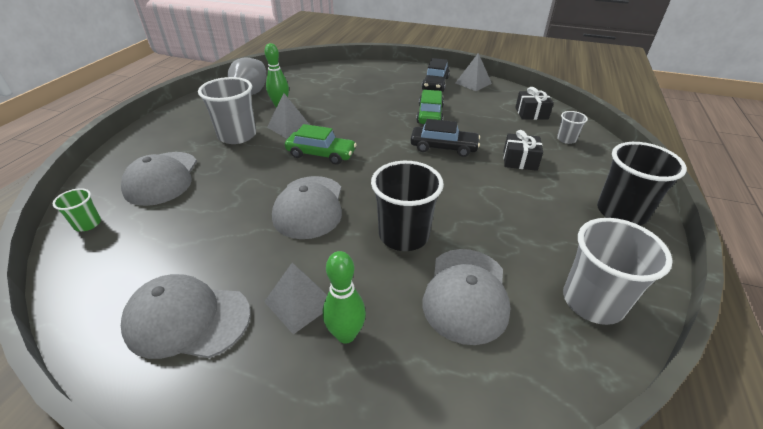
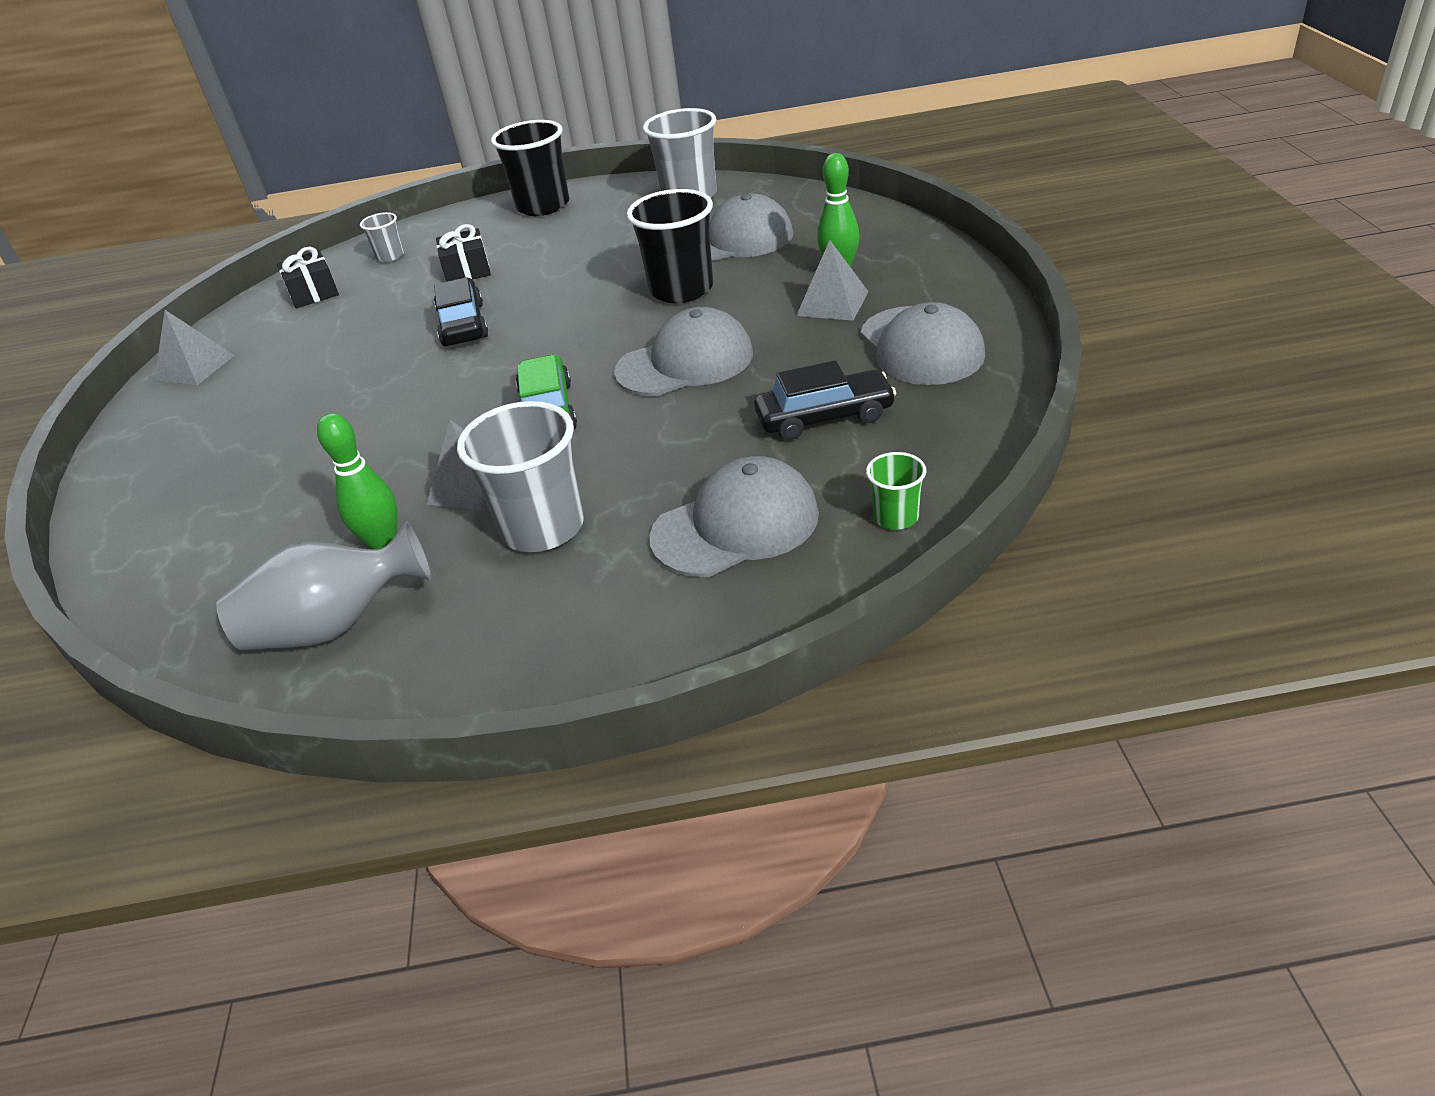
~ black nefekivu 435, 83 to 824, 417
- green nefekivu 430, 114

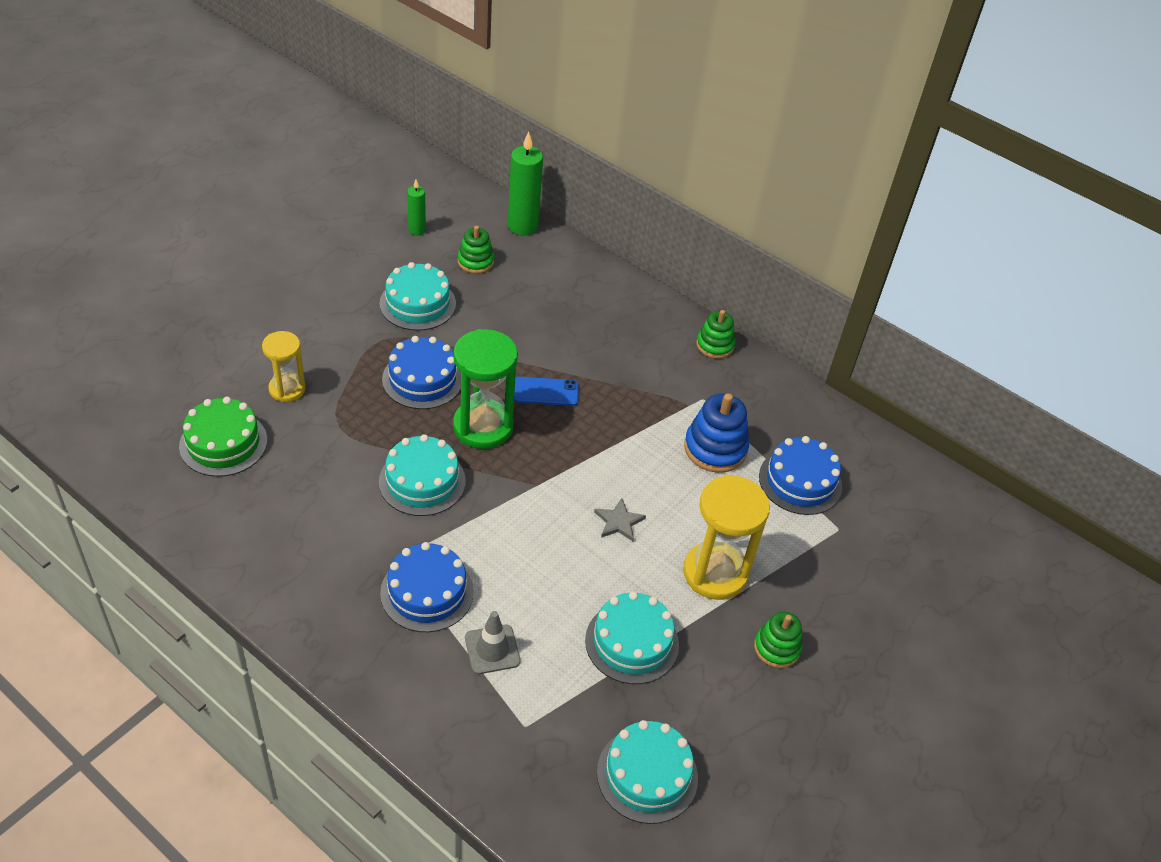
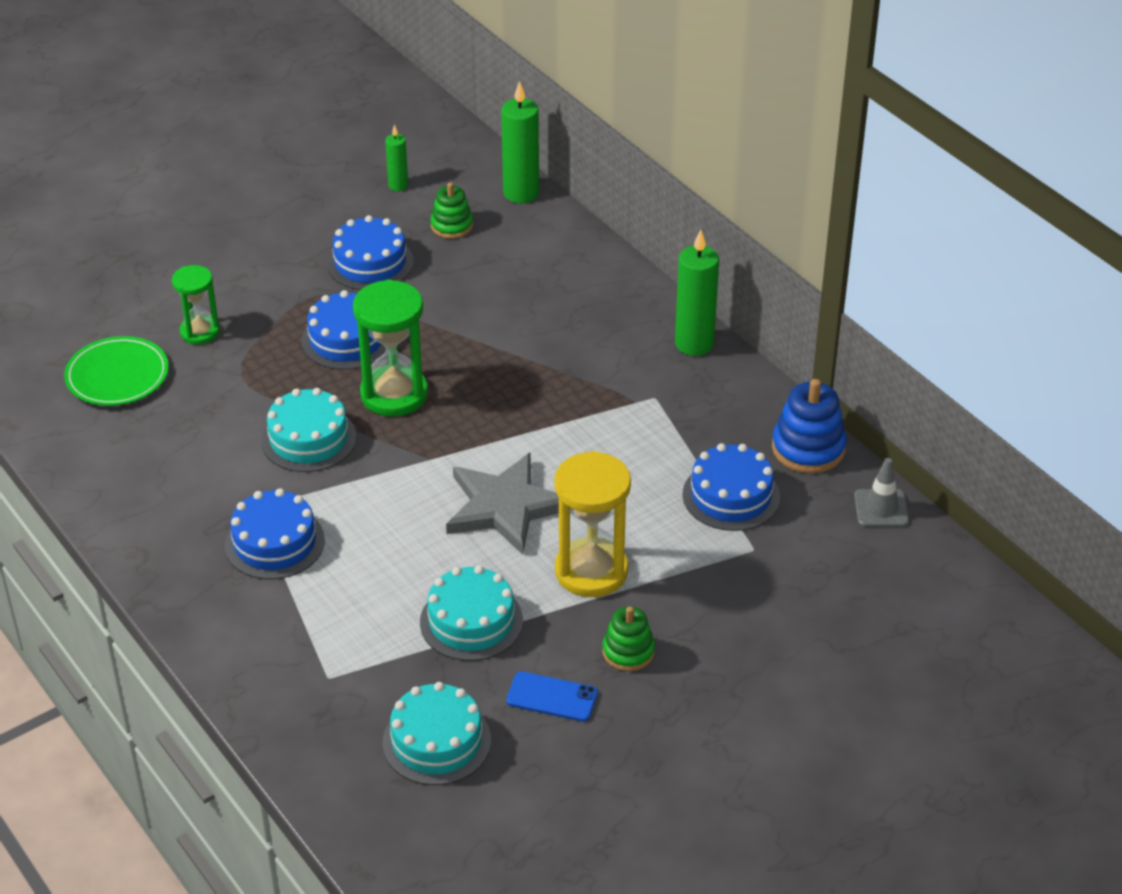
~ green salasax 223, 443 to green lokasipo 117, 375
~ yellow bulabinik 287, 389 to green bulabinik 200, 332
~ turquoise salasax 417, 304 to blue salasax 370, 262
~ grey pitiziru 619, 522 = 505, 507 x2.25
~ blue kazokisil 545, 392 to 552, 697
~ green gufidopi 715, 345 to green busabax 694, 344
~ blue gufidopi 715, 448 to 808, 448
~ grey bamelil 492, 649 to 881, 508

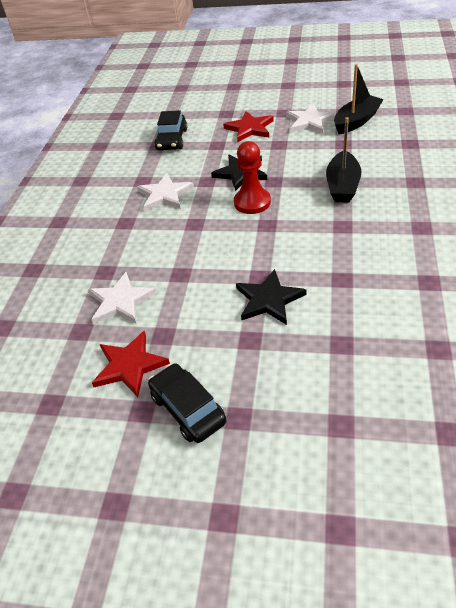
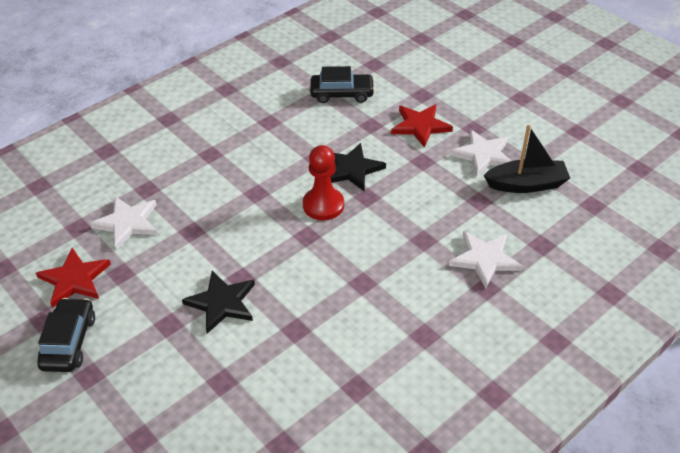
~ black nefekivu 172, 140 = 342, 94 135 degrees counterclockwise
~ white pitiziru 165, 195 to 484, 259
- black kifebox 342, 186

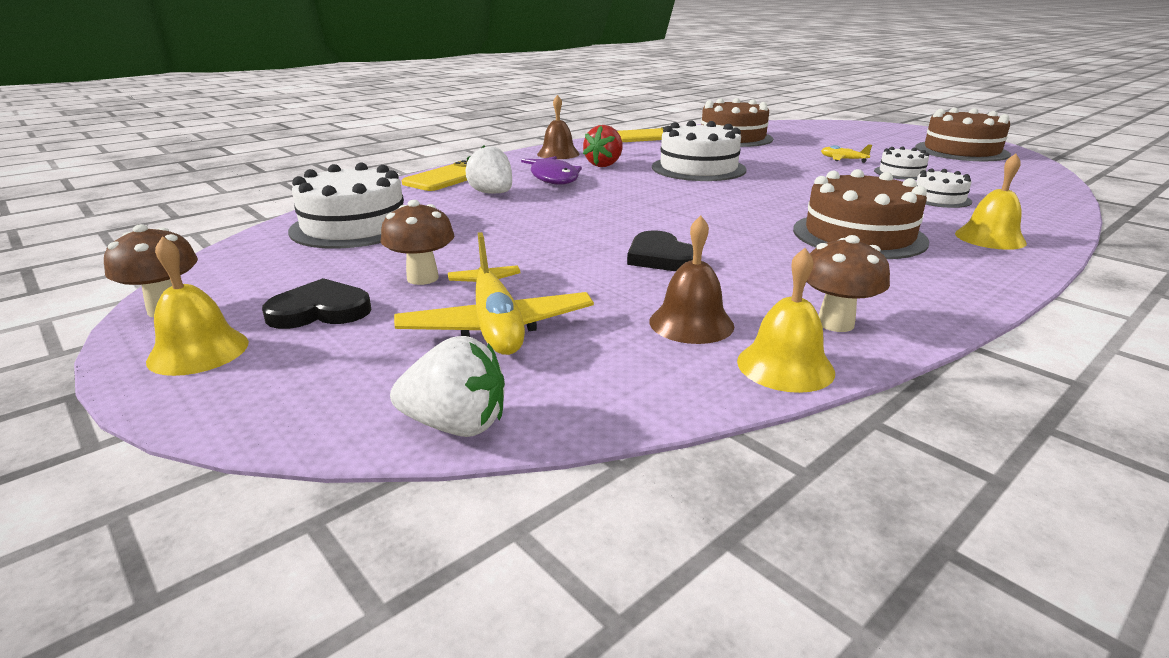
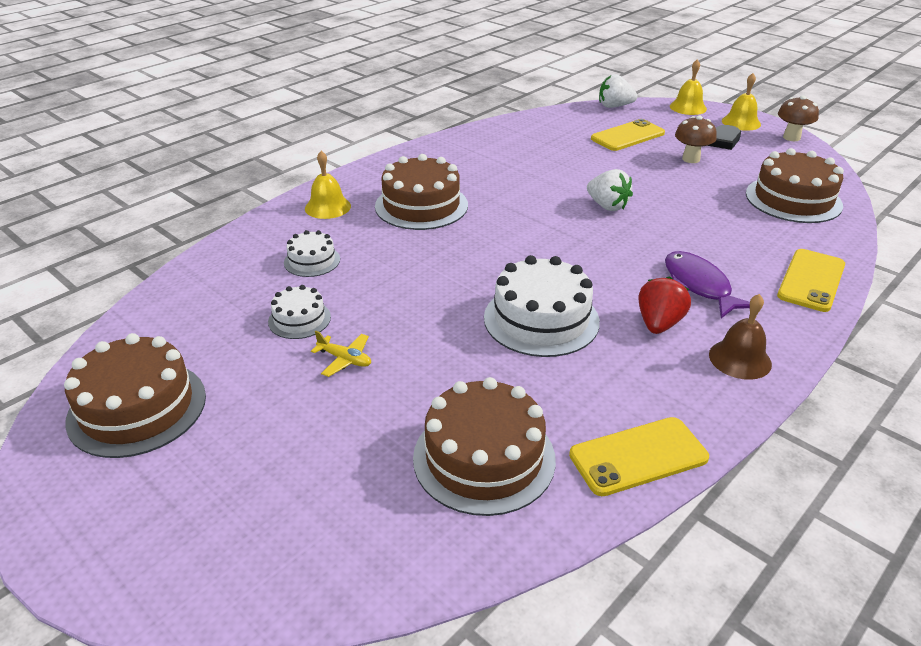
~ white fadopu 492, 193 to 607, 206
~ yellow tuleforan 496, 327 to yellow kazokisil 628, 136
~ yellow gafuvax 785, 366 to 688, 107
~ white salasax 354, 226 to brown salasax 793, 199
- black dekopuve 661, 257
- brown gafuvax 691, 323
- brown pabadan 835, 323

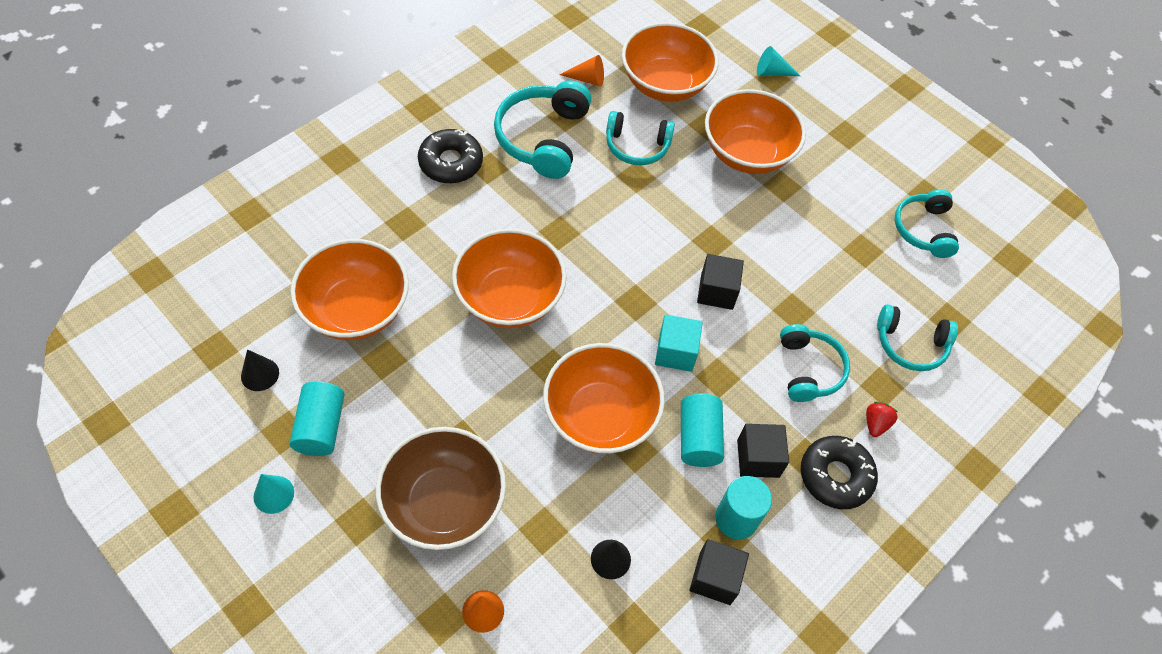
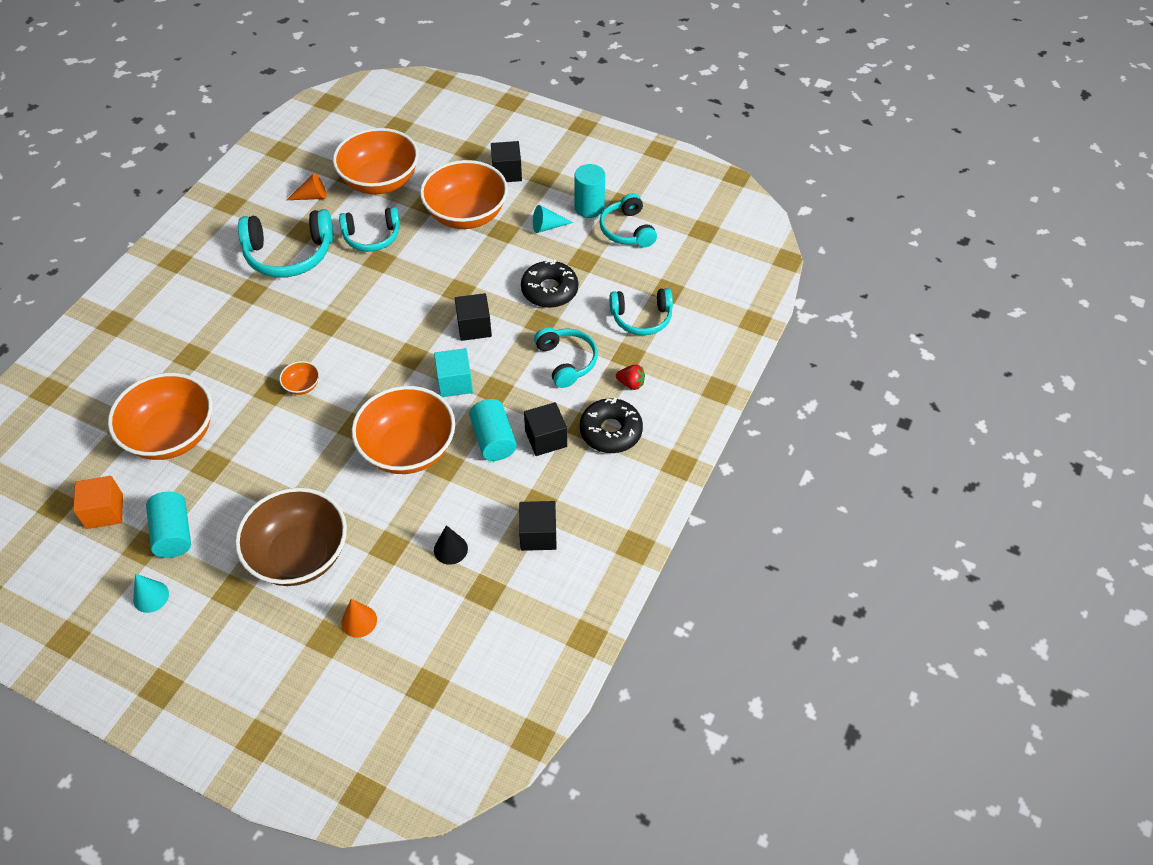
~ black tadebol 260, 374 to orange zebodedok 104, 511
~ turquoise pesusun 543, 138 = 289, 254 90 degrees counterclockwise
~ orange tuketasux 509, 298 = 302, 386 x0.41
+ black zebodedok 507, 172
~ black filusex 451, 163 to 549, 290
~ turquoise tadebol 772, 72 to 547, 226
~ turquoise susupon 736, 519 to 589, 208
~ red fadopu 875, 423 = 631, 384 105 degrees clockwise

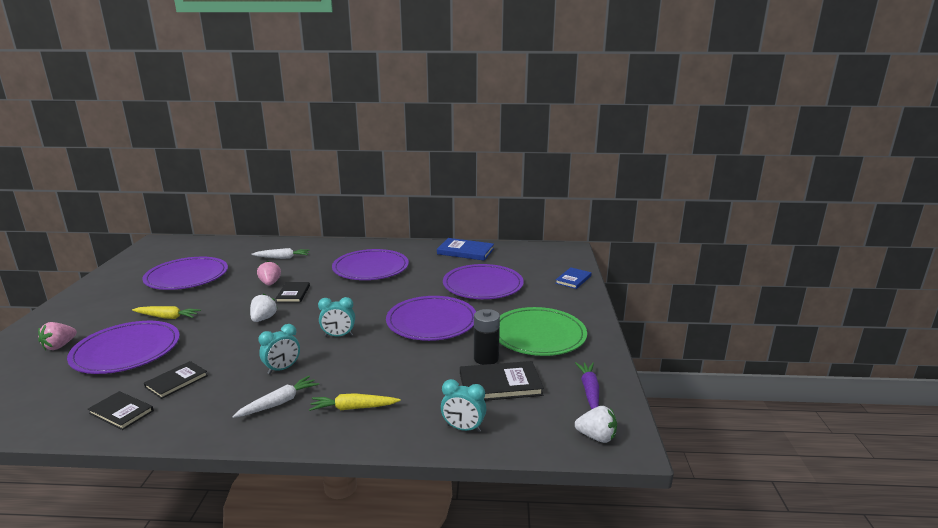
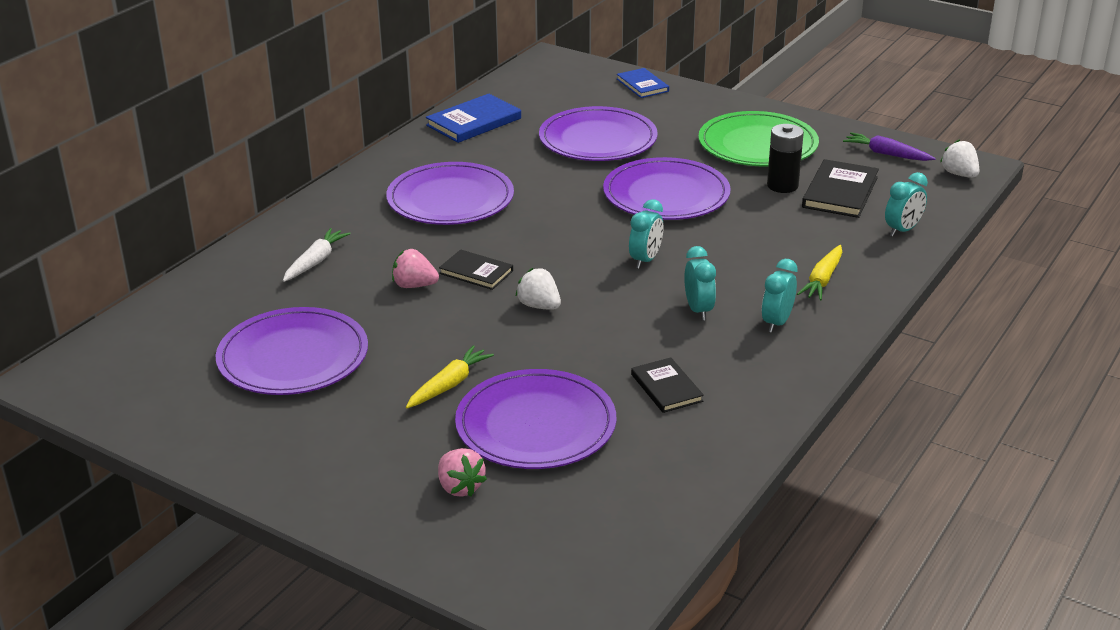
~ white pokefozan 278, 403 to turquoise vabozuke 777, 323
~ white fadopu 596, 437 = 959, 174 75 degrees counterclockwise
- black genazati 121, 412

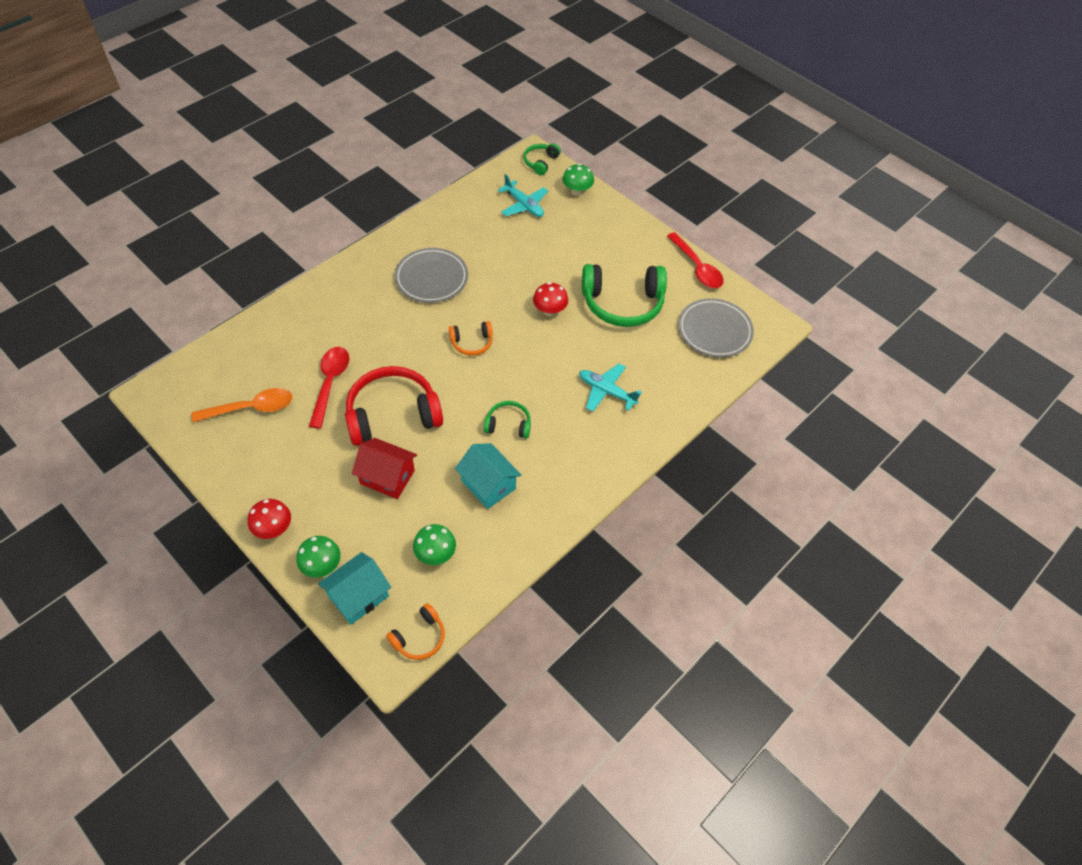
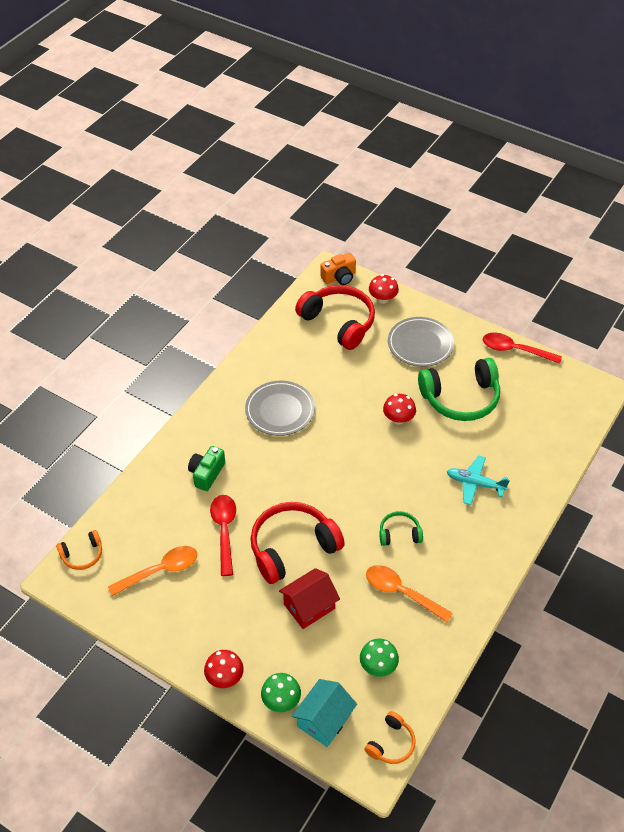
~ orange pesusun 472, 343 to 82, 555
+ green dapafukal 206, 473
~ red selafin 387, 477 = 309, 606 45 degrees counterclockwise
~ turquoise tuleforan 524, 205 to red pesusun 339, 322
~ green pesusun 540, 162 to orange dapafukal 339, 277
~ turquoise selafin 488, 484 to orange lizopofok 401, 592
~ green pabadan 577, 191 to red pabadan 382, 299
~ grey lokasipo 714, 330 to 420, 344
~ red lizopofok 697, 267 = 515, 350 150 degrees clockwise

